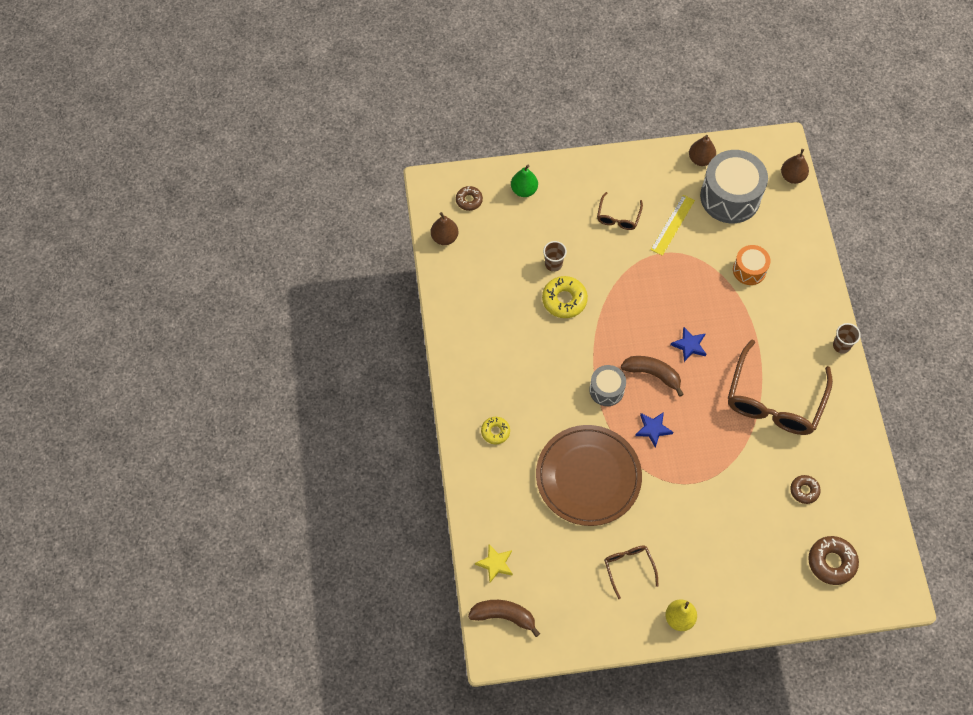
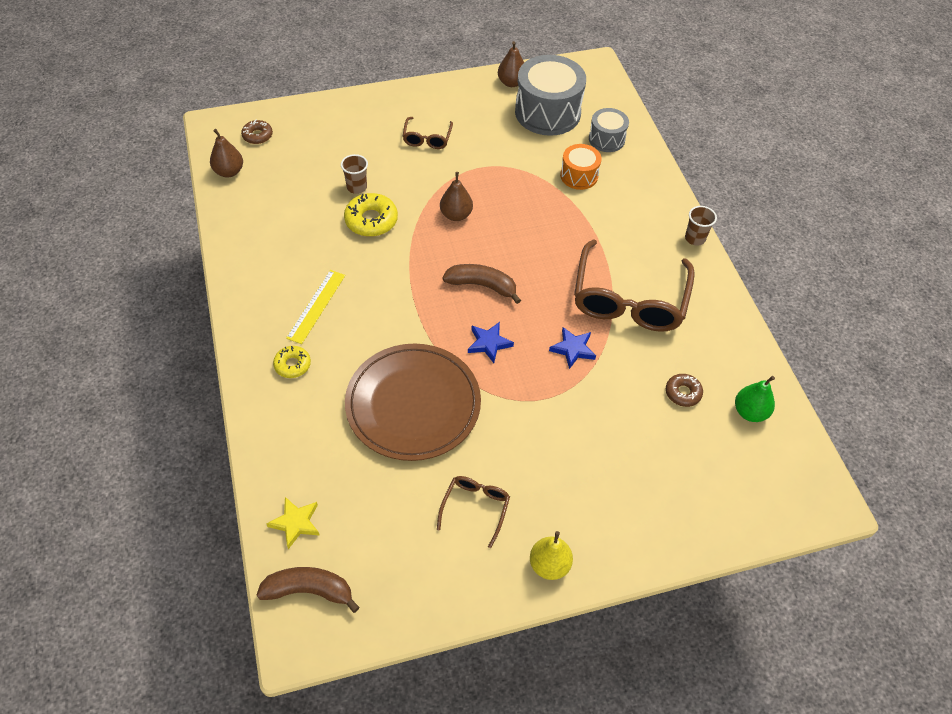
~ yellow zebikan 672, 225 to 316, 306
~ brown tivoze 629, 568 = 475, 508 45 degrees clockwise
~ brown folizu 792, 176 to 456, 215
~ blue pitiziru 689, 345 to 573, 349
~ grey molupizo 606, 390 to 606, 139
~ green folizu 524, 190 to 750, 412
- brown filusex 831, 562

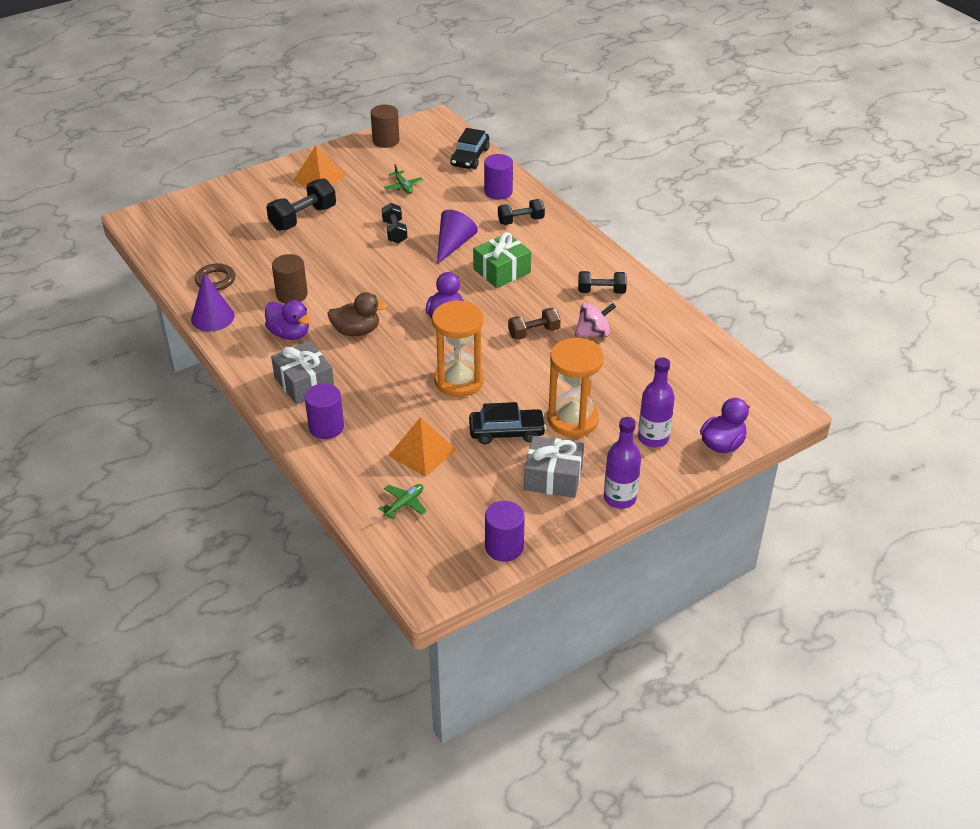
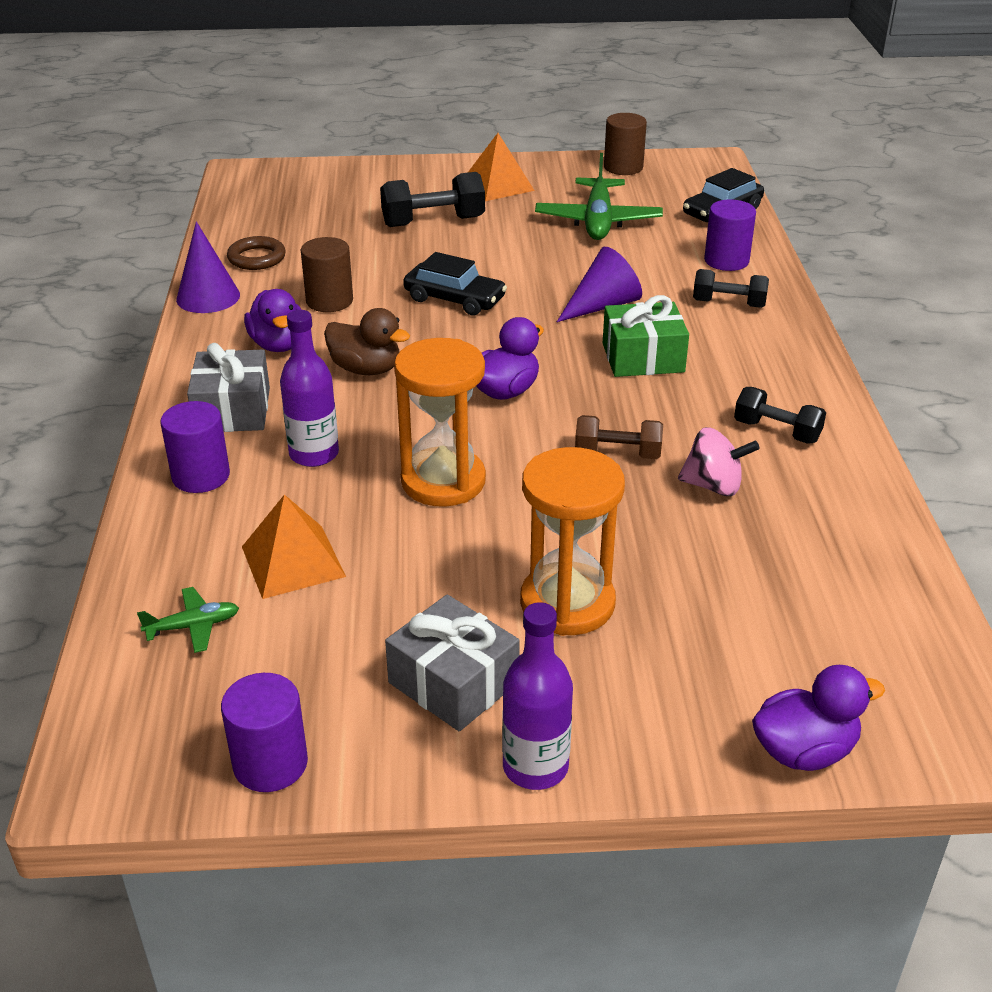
~ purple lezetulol 653, 438 to 314, 454
~ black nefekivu 506, 432 to 454, 299
~ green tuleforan 403, 186 = 598, 221 x2.08
- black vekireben 395, 232

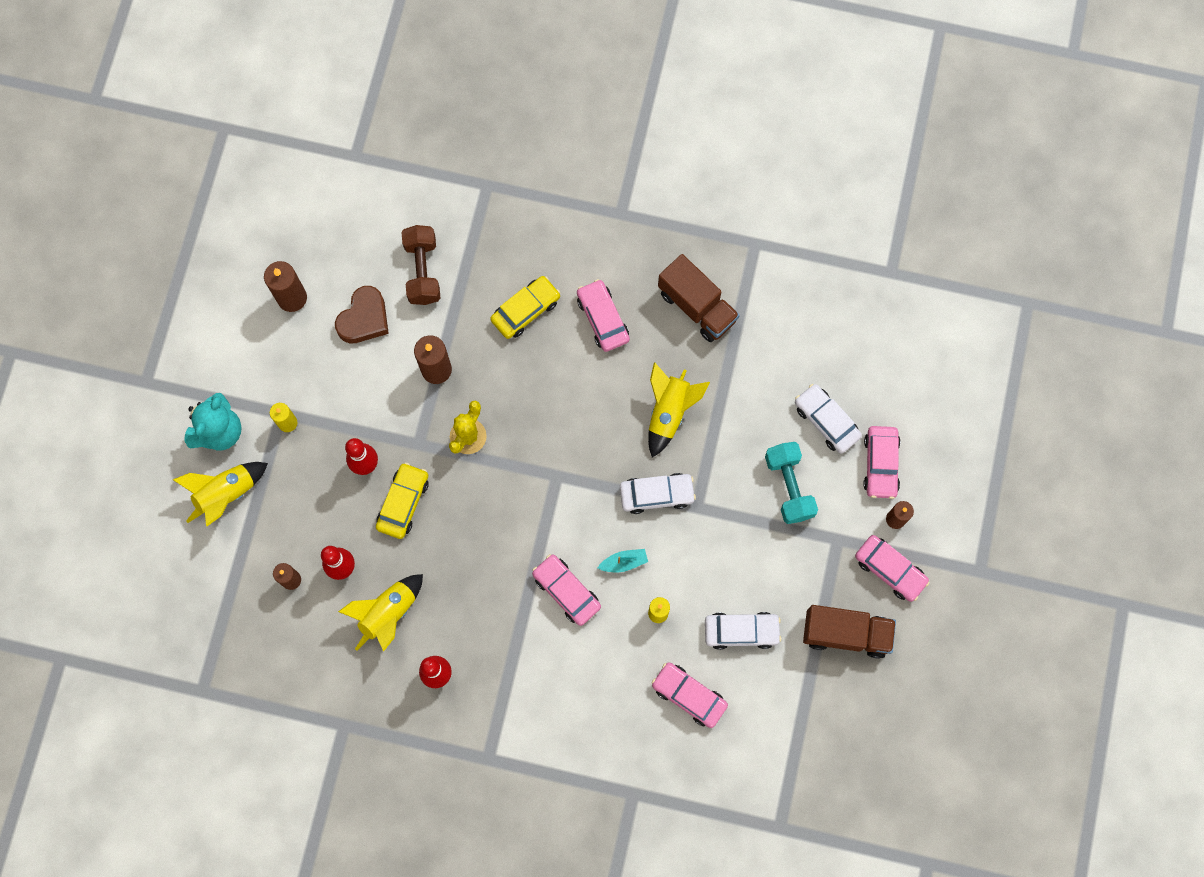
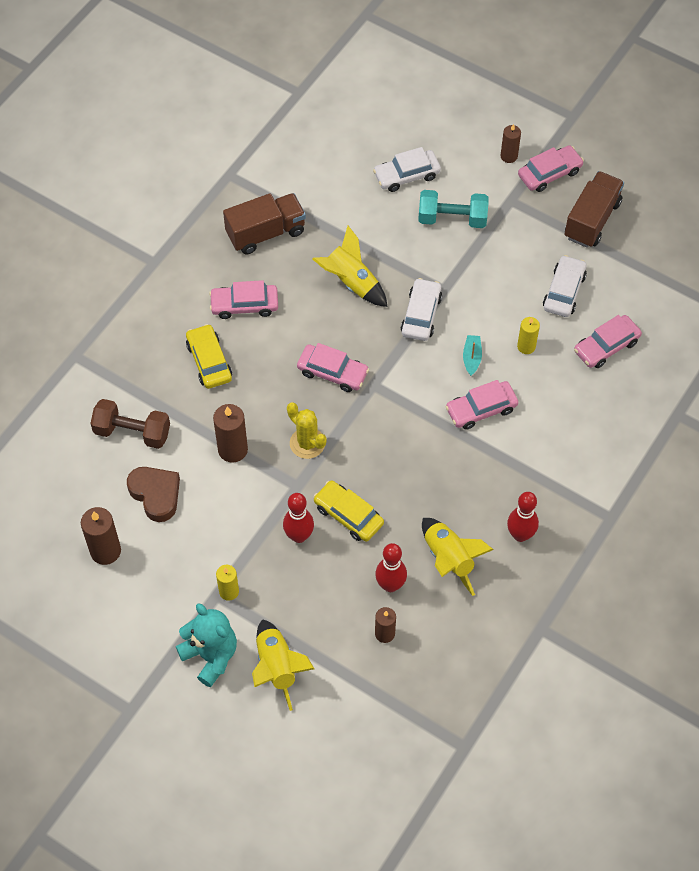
~ pink nefekivu 880, 464 to 332, 372

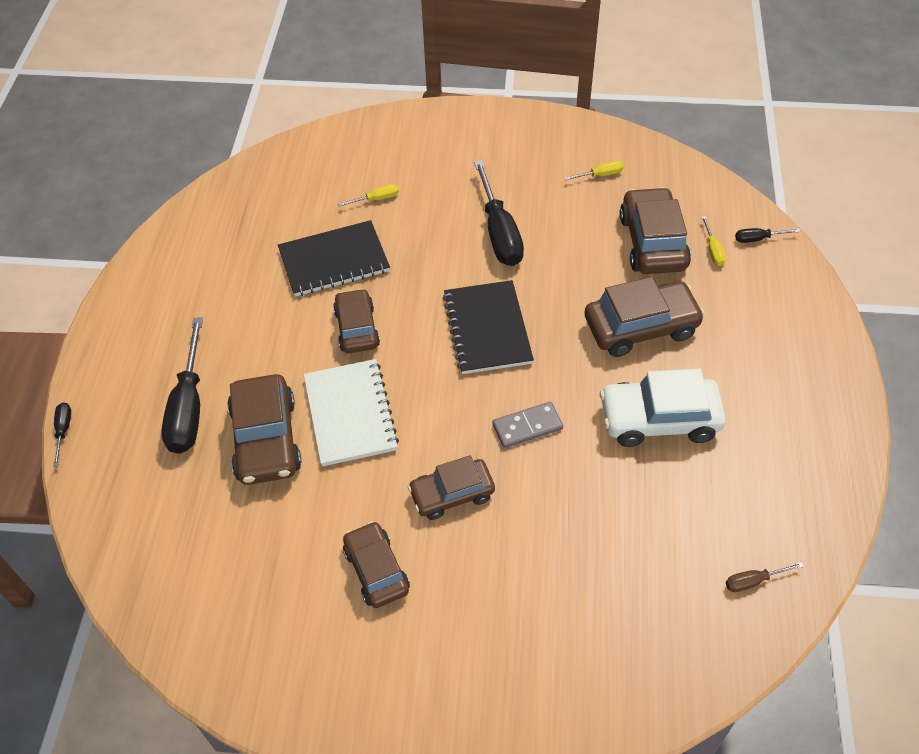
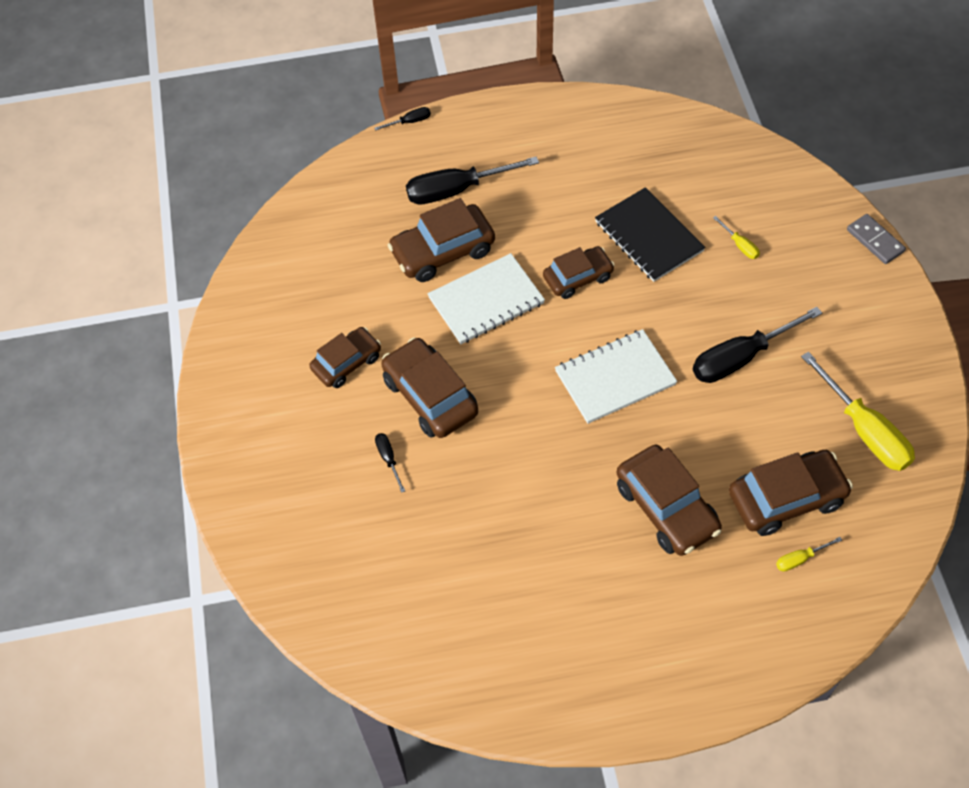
~ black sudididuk 758, 239 to 388, 459
~ brown nefekivu 452, 494 = 430, 396 x1.51
~ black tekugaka 487, 329 to white tekugaka 615, 378
~ yellow sudididuk 600, 175 = 864, 430 x2.23
~ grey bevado 527, 426 to 875, 240
- white nefekivu 659, 419
- brown sudididuk 753, 581

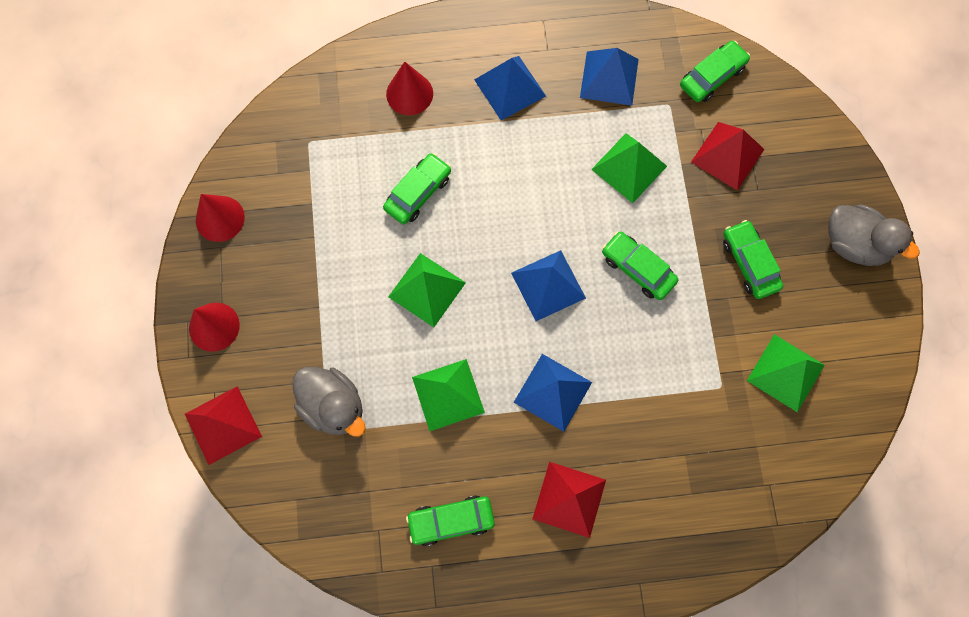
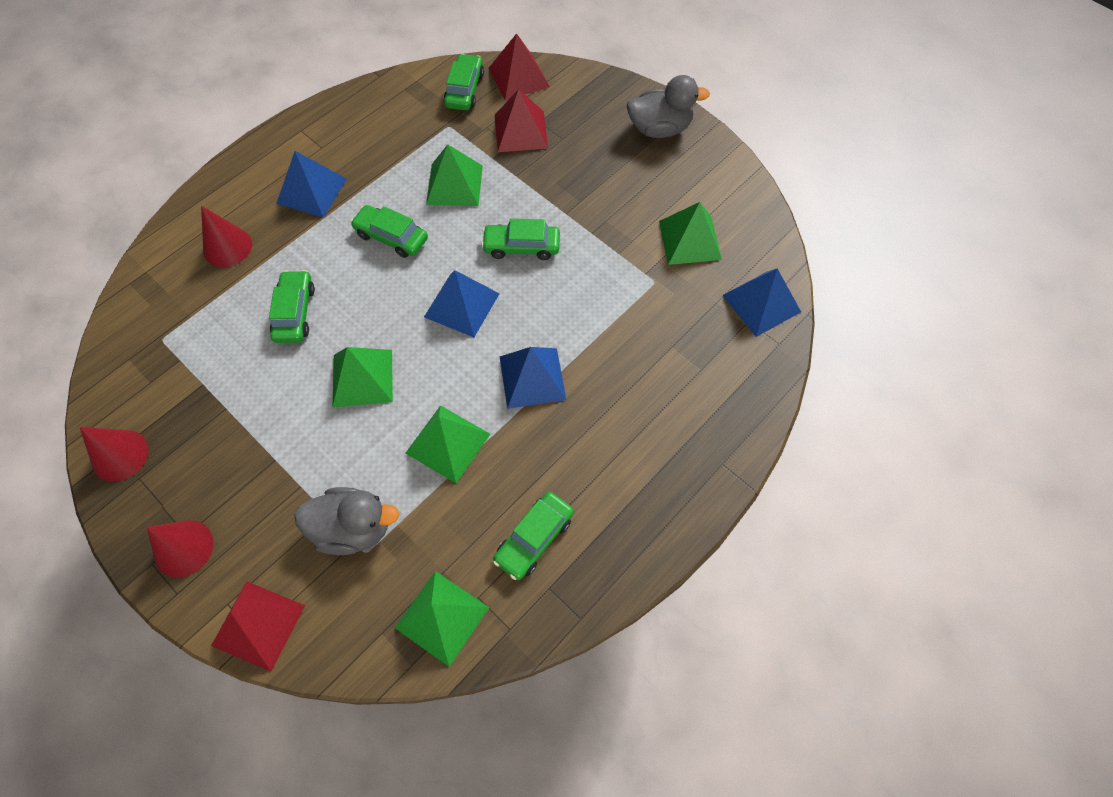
~ green nefekivu 749, 263 to 391, 237
+ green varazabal 442, 617
~ red varazabal 569, 499 to 519, 77
~ blue varazabal 609, 78 to 761, 303

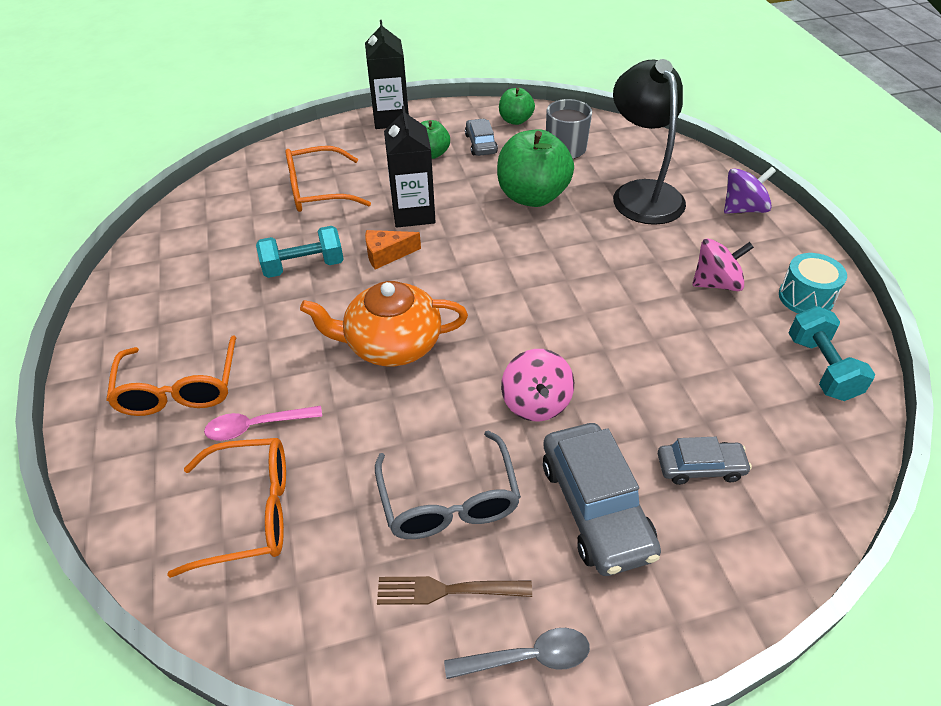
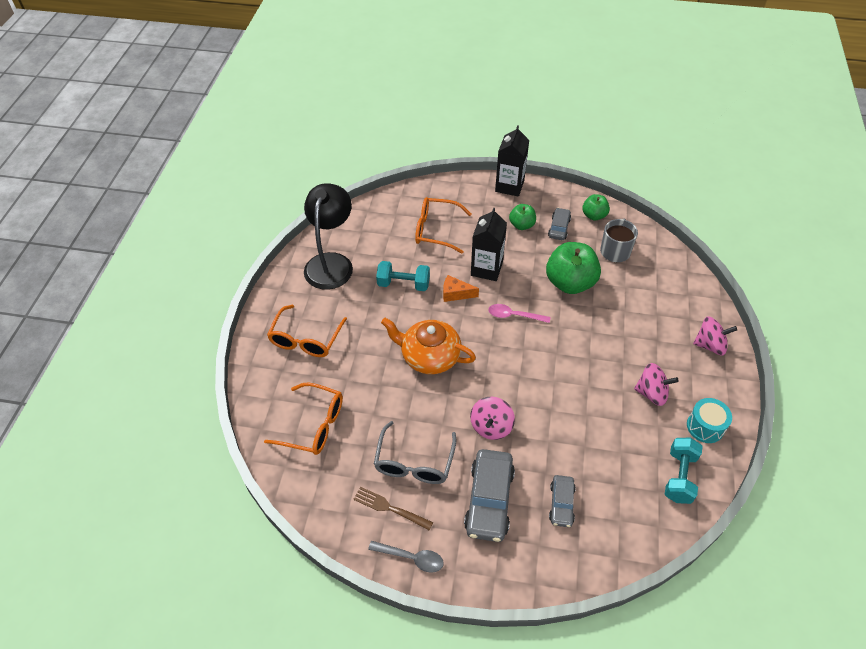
~ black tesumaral 642, 193 to 331, 263
~ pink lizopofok 256, 426 to 514, 315
~ grey nefekivu 700, 467 = 561, 504 75 degrees clockwise
~ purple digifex 743, 209 to pink digifex 710, 345

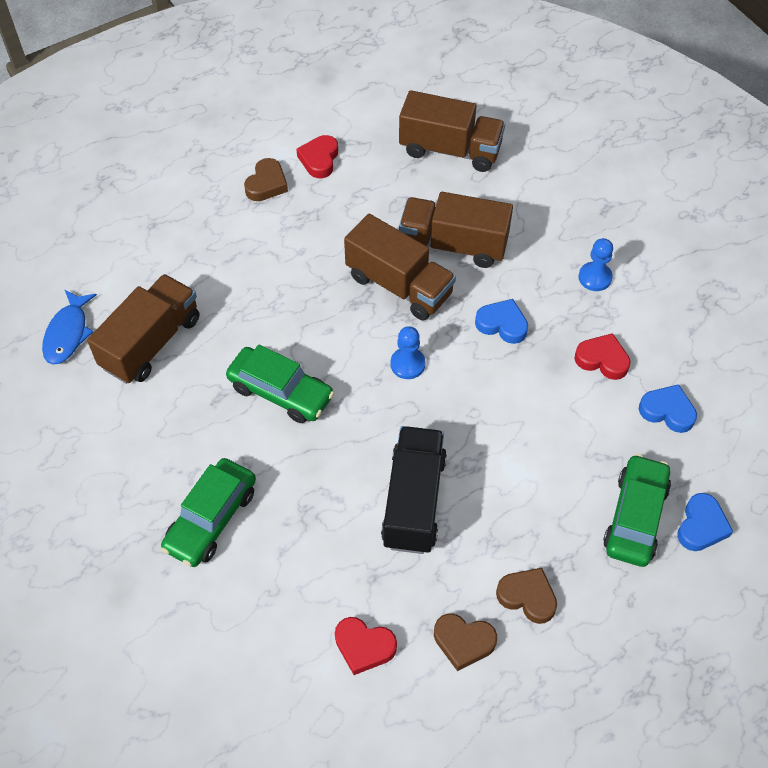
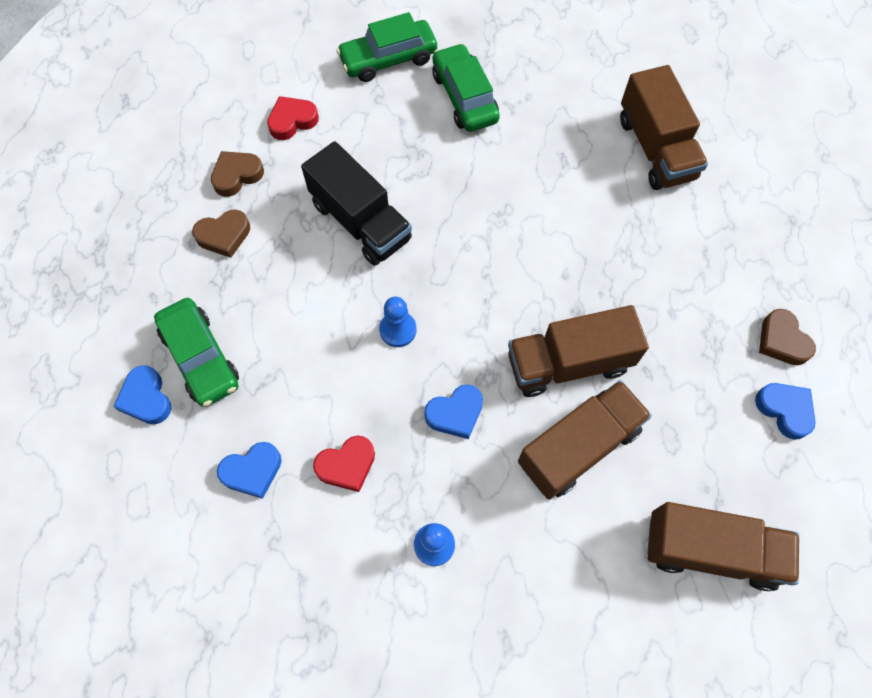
~ green nefekivu 280, 392 to 388, 59
~ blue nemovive 407, 364 to 398, 330
~ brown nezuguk 450, 150 = 710, 550 135 degrees counterclockwise
~ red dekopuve 319, 159 to blue dekopuve 785, 410
- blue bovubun 68, 333

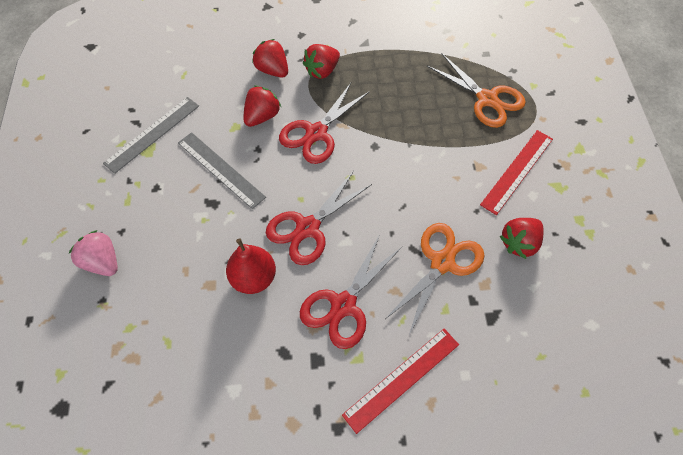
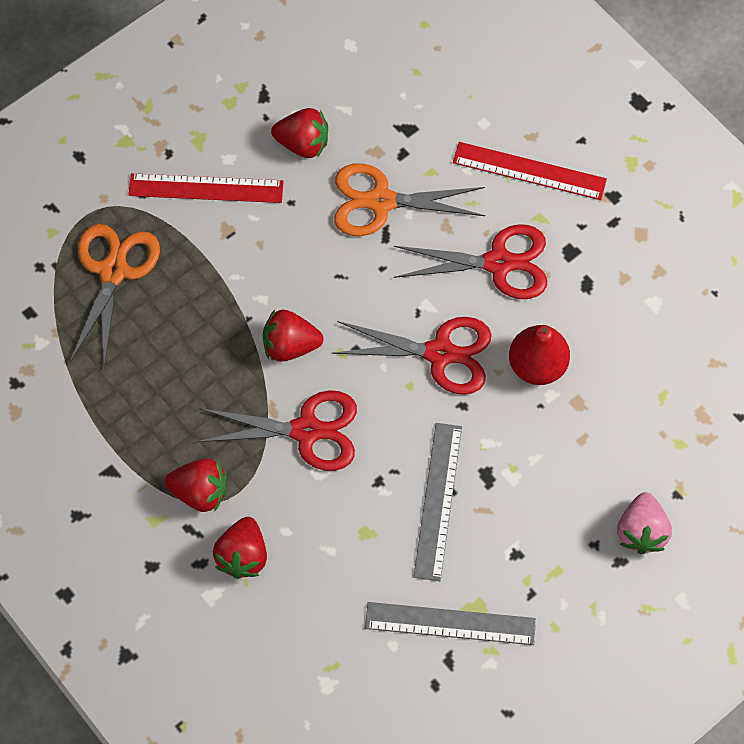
~ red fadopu 262, 116 to 290, 345

